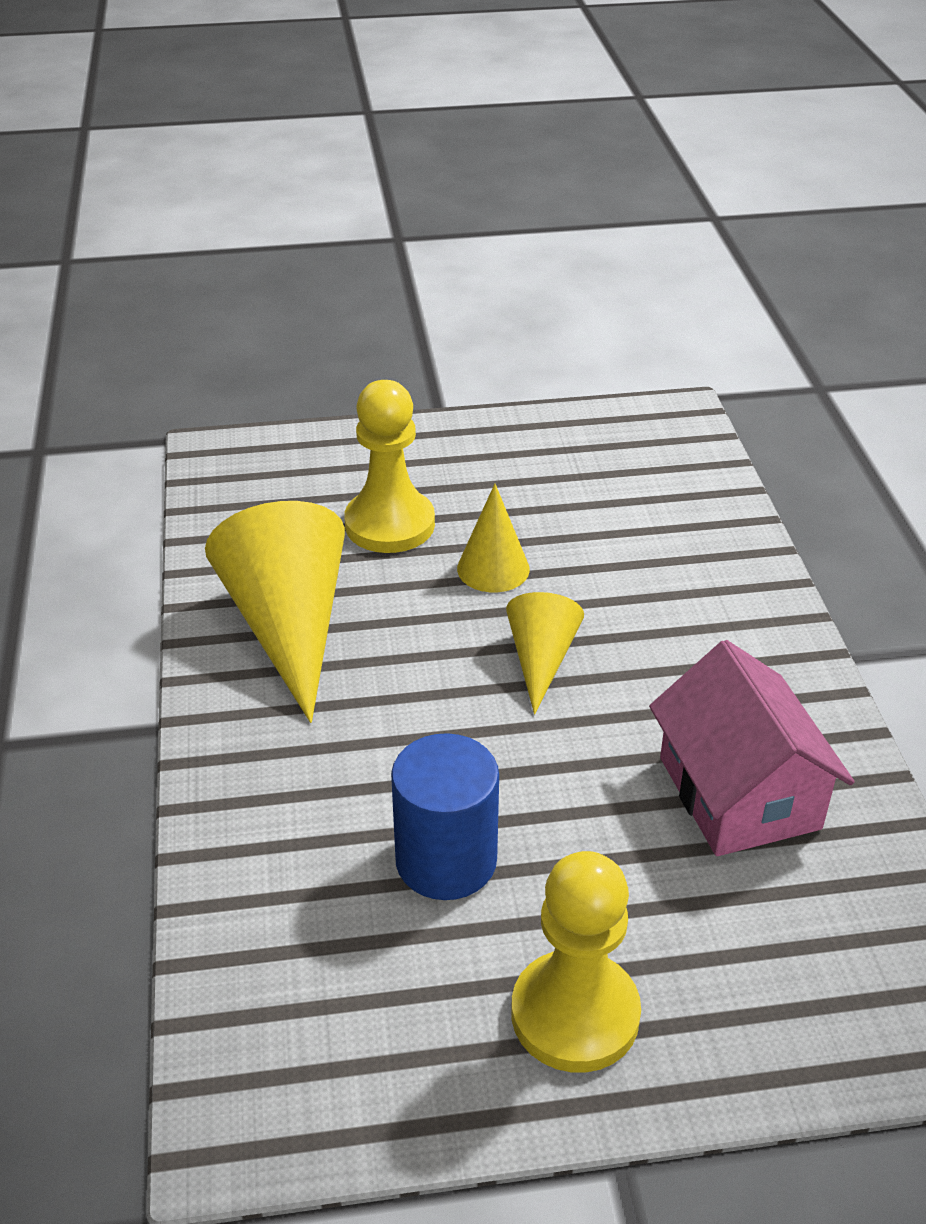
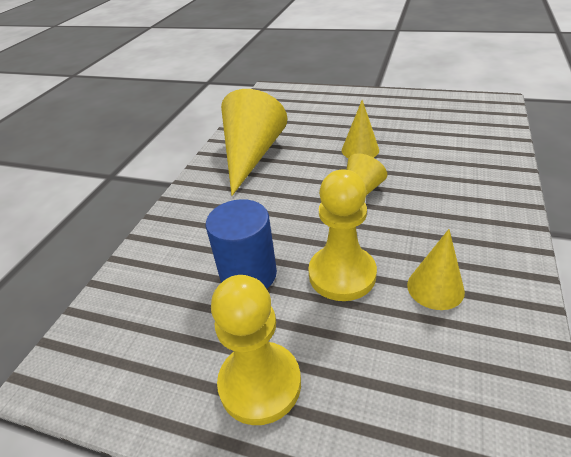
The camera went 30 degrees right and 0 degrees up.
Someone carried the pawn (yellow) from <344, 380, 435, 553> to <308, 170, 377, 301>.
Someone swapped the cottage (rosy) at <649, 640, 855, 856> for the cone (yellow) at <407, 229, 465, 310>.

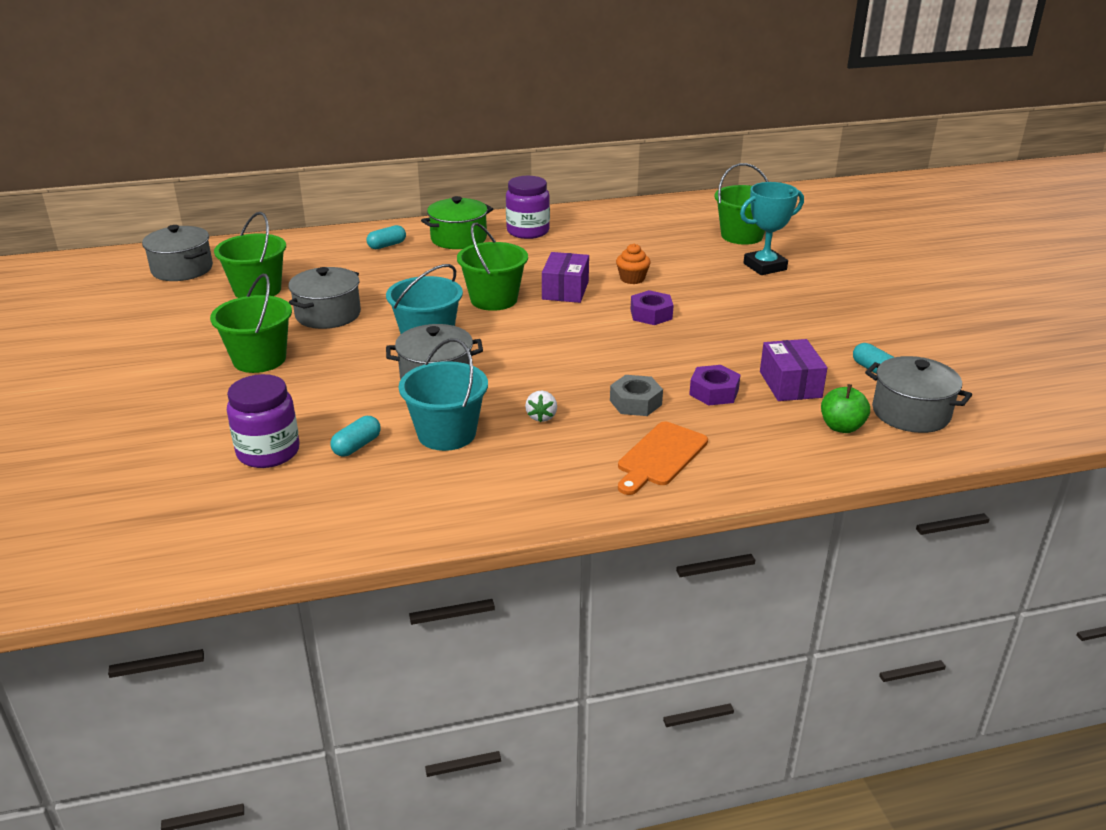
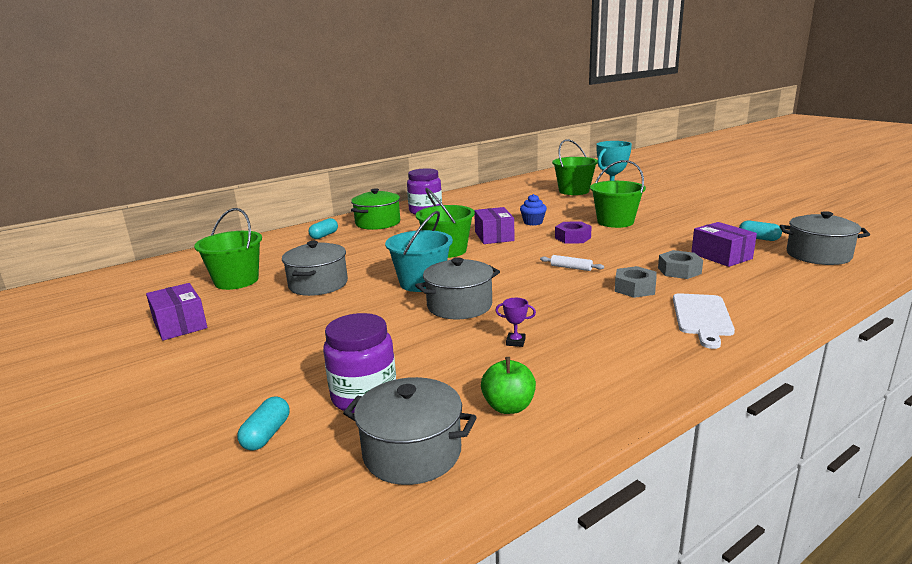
The camera went 20 degrees left and 10 degrees down.
Someone carried the stockpot (ash-grey) from <142, 225, 213, 281> to <343, 377, 477, 485>.
Someone carried the pail (leaf-green) from <210, 274, 292, 373> to <590, 160, 646, 228>.
Someone carried the pill (turquoise) from <331, 416, 381, 456> to <237, 397, 289, 451>.
Someone swapped the pail (turquoise) at <399, 338, 488, 451> for the trophy (violet) at <495, 298, 536, 347>.
Someone took away the berry (pure white) at <525, 391, 557, 422>.
Someone repainted the cupcake (orange-coloured) at <616, 244, 651, 284>, which became the cupcake (royal blue) at <520, 194, 547, 226>.
Someone repainted the chopping board (orange-coloured) at <618, 422, 708, 495>, which became the chopping board (pure white) at <673, 293, 735, 349>.
Someone repainted the hex nut (violet) at <689, 365, 741, 405>, which became the hex nut (ash-grey) at <658, 250, 703, 279>.
Someone carried the apple (leaf-green) from <821, 384, 870, 433> to <481, 357, 536, 414>.
Someone put down the parcel (violet) at <146, 283, 207, 341>.
Someone put down the rolling pin (pure white) at <540, 255, 604, 271>.

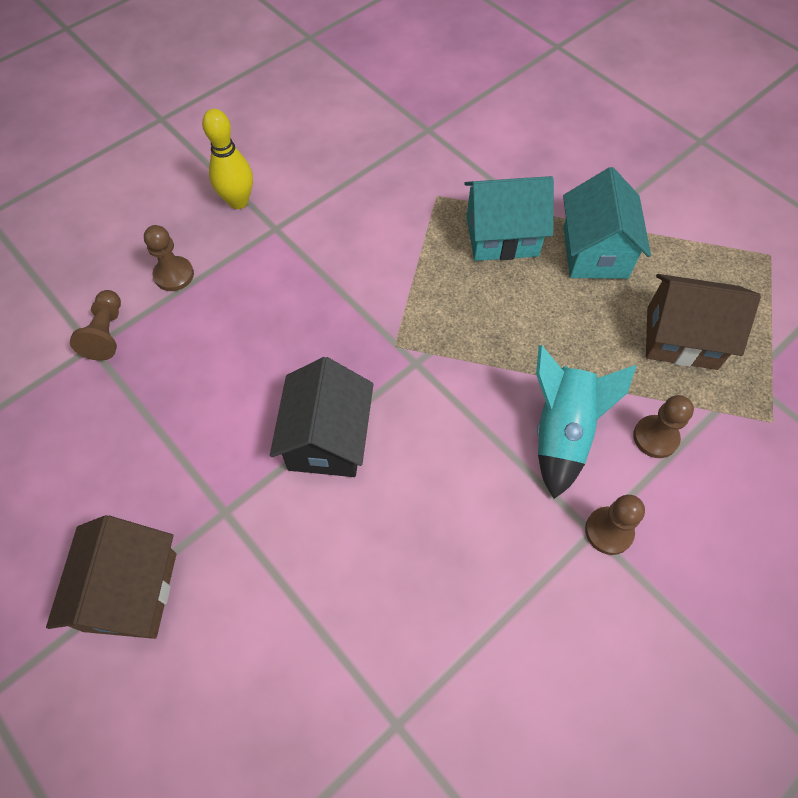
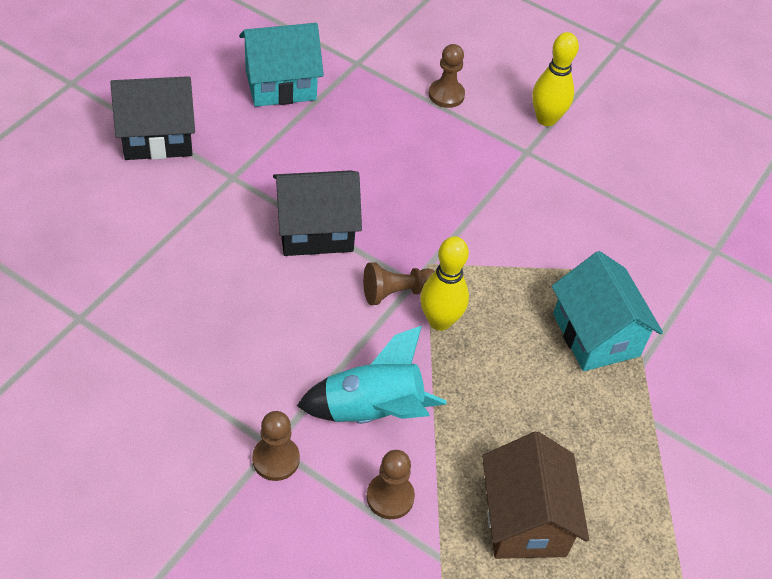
The camera went 70 degrees right and 10 degrees down.
Someone repainted the cottage (dark brown) at <46, 515, 176, 639>, which became the cottage (black) at <110, 76, 195, 160>.
Someone carried the pawn (dark brown) from <70, 290, 121, 361> to <363, 262, 435, 305>.
Someone carried the cottage (turquoise) from <563, 167, 651, 279> to <239, 23, 324, 107>.
Someone put down the tenpin (yellow) at <420, 236, 469, 331>.

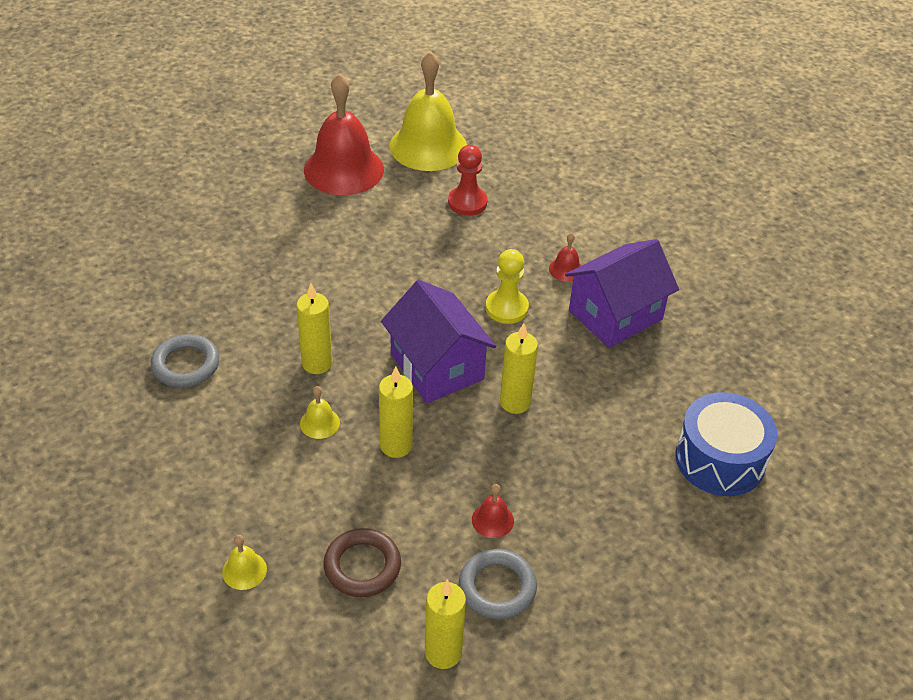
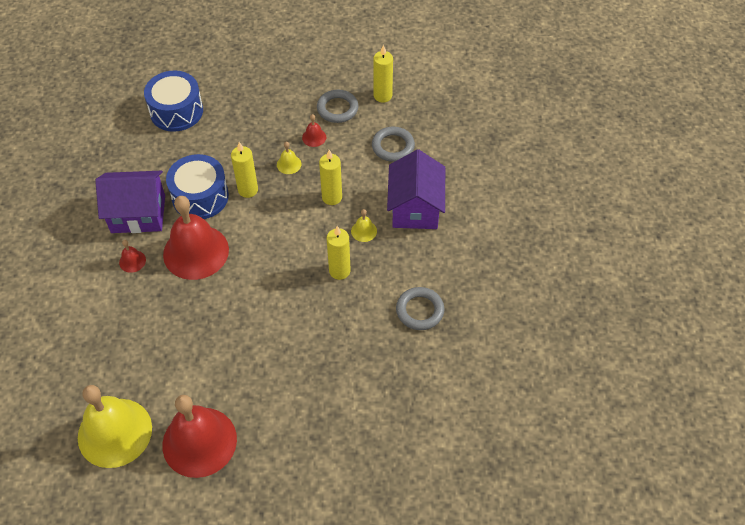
The camera went 145 degrees left and 10 degrees up.
Someone carried the hand bell (yellow) from <222, 535, 267, 590> to <277, 142, 301, 174>.
Someone repainted the hoop (dark brown) at <323, 528, 401, 597>, which became the hoop (ash-grey) at <372, 127, 415, 162>.
Someone carried the cottage (violet) from <381, 280, 496, 403> to <387, 149, 445, 229>.
Someone took away the pawn (crimson) at <448, 145, 487, 216>.
Someone swapped the pawn (yellow) at <486, 249, 529, 324> for the hand bell (crimson) at <163, 196, 229, 280>.
Someone put down the toy drum (royal blue) at <166, 154, 229, 219>.

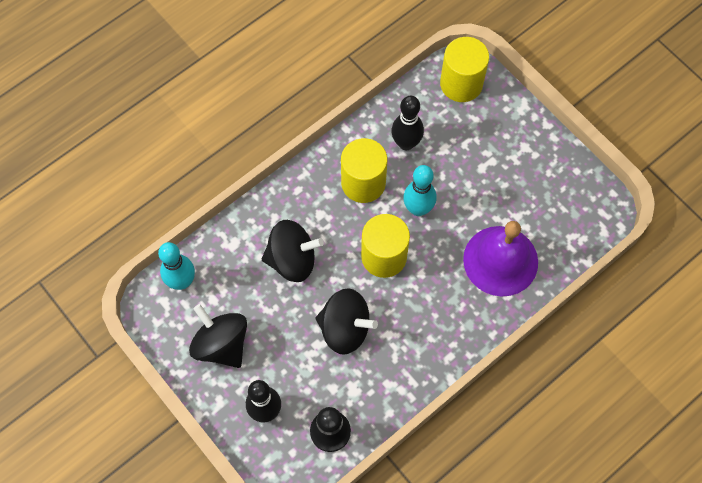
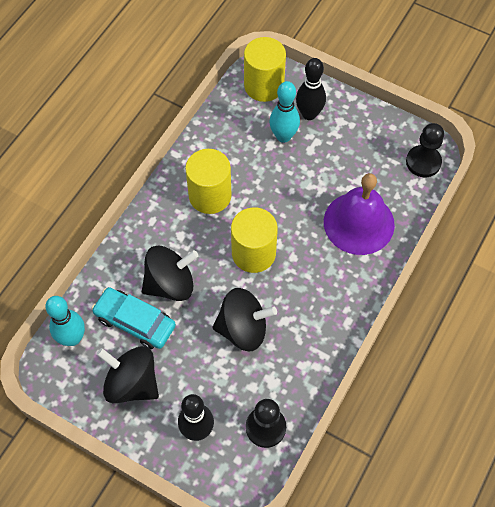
The camera went 20 degrees left and 5 degrees down.
Someone carried the tenpin (black) from <391, 96, 424, 150> to <296, 58, 326, 120>.
Someone carried the tenpin (turquoise) from <403, 165, 436, 216> to <269, 81, 300, 143>.
Someone put down the toy car (turquoise) at <92, 287, 176, 349>.
Someone put down the pawn (black) at <406, 123, 444, 177>.

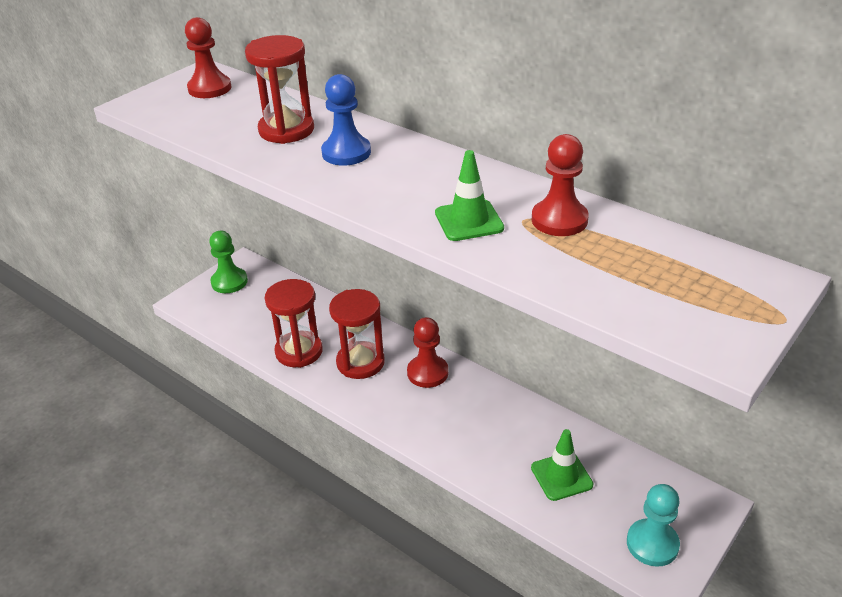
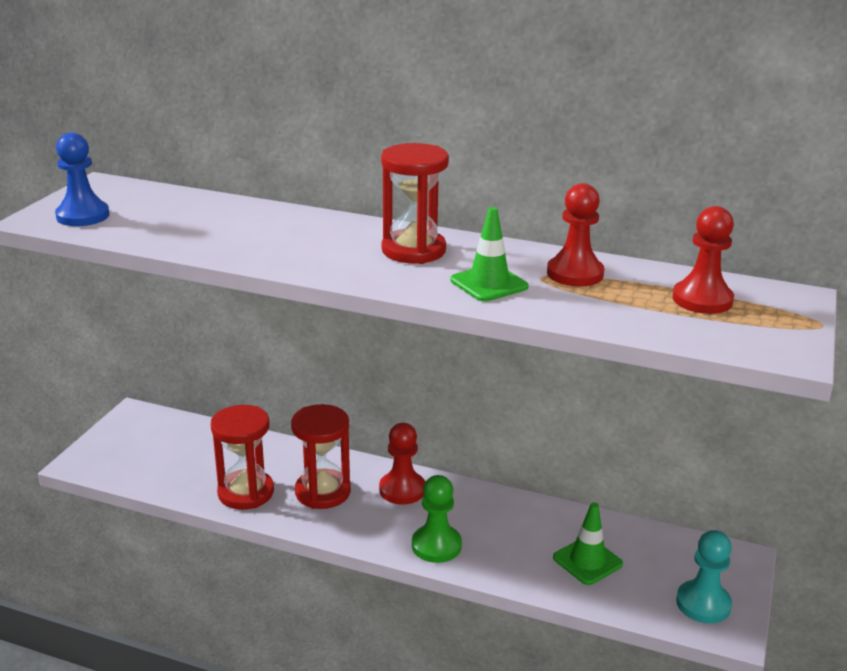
The camera went 20 degrees left and 10 degrees down.
Someone carried the pawn (crimson) from <185, 17, 231, 98> to <672, 206, 734, 314>.
Someone carried the pawn (leaf-green) from <209, 231, 248, 293> to <412, 475, 462, 563>.
Someone carried the sandglass (crimson) from <245, 35, 314, 144> to <381, 143, 449, 264>.
Someone carried the pawn (royal blue) from <321, 74, 371, 166> to <55, 132, 109, 226>.

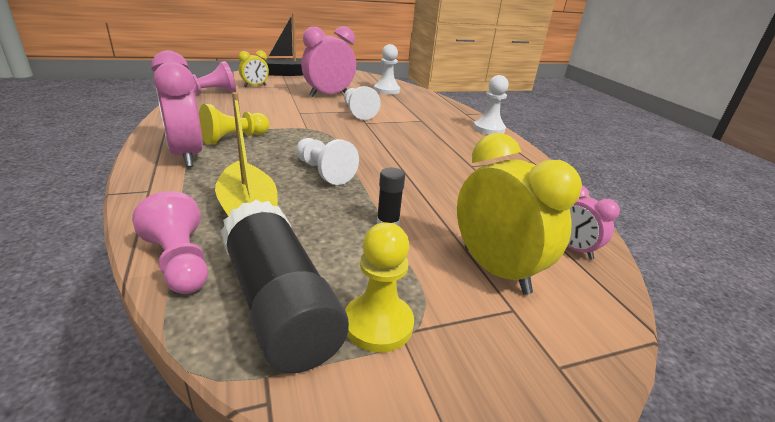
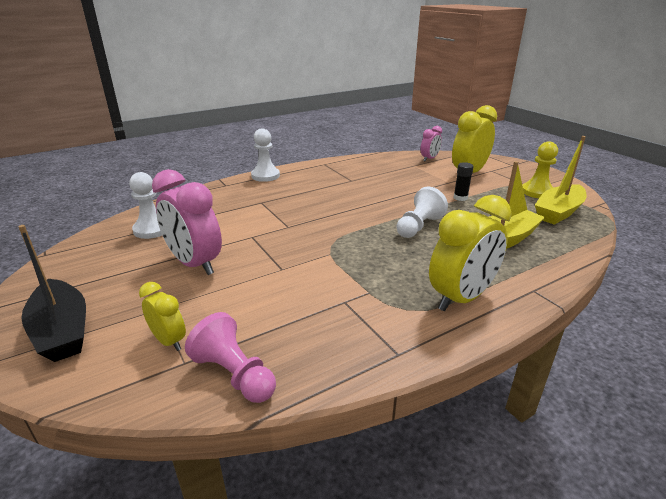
The camera went 100 degrees left and 0 degrees up.
Someone took away the pawn (rosy) at <132, 191, 208, 294>.
Someone repainted the clock (rosy) at <151, 50, 203, 167>, which became the clock (yellow) at <429, 195, 512, 311>.
Someone took away the pawn (yellow) at <199, 104, 269, 145>.
Someone swapped the stick of glue (black) at <220, 200, 349, 373> for the boat (yellow) at <535, 136, 587, 225>.
Someone took away the pawn (pure white) at <344, 86, 381, 120>.

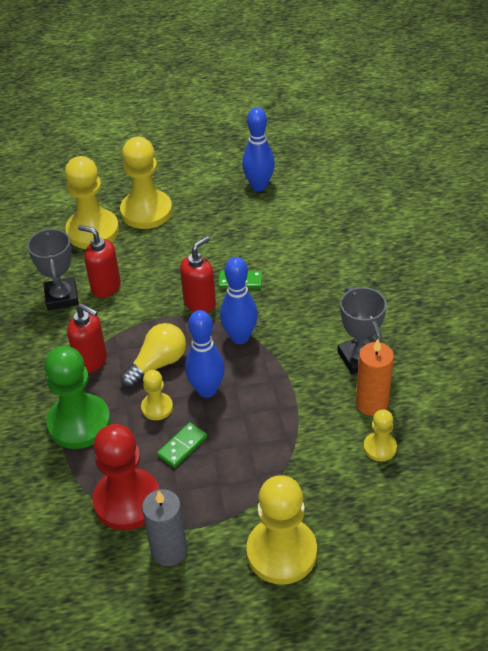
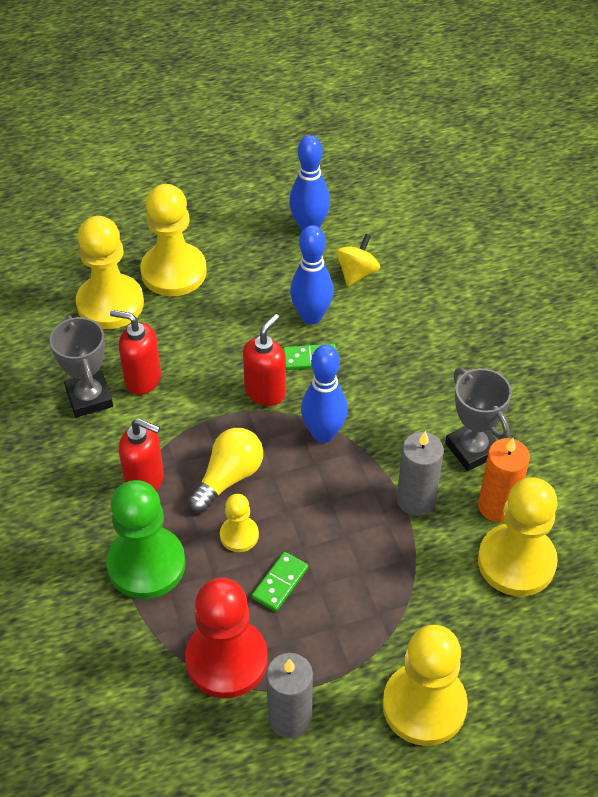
The camera went 10 degrees left and 5 degrees up.
Someone carried the tenpin (royal blue) from <185, 310, 225, 398> to <290, 225, 334, 325>.
Someone scaled the pawn (yellow) at <364, 409, 397, 461> by 1.97.
Someone put down the spinning top (yellow) at <336, 234, 380, 286>.
Someone put down the wax candle (ash-grey) at <397, 431, 444, 516>.

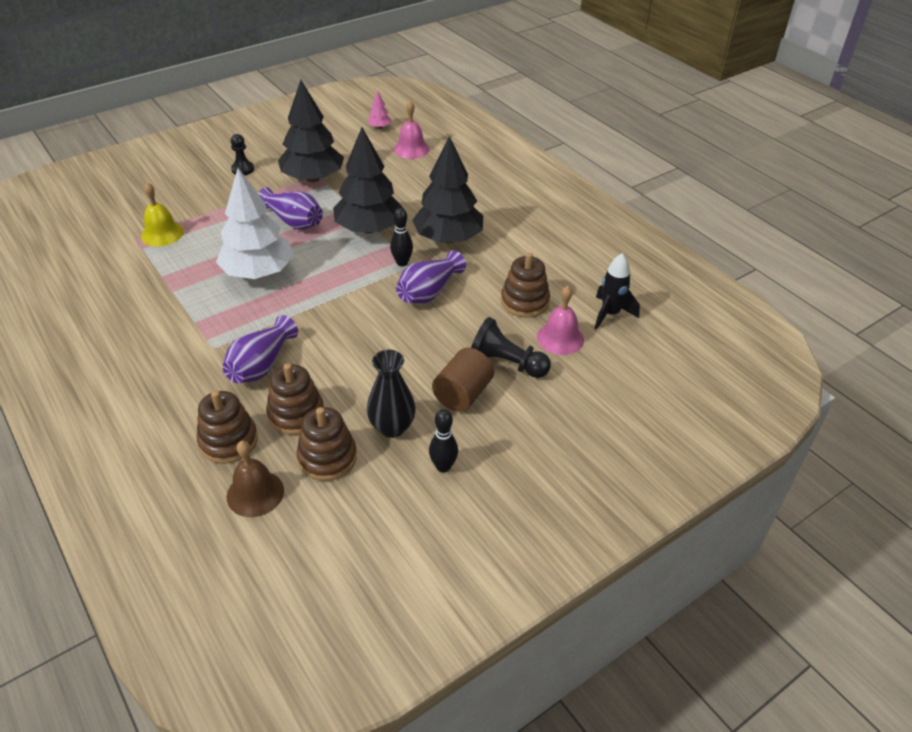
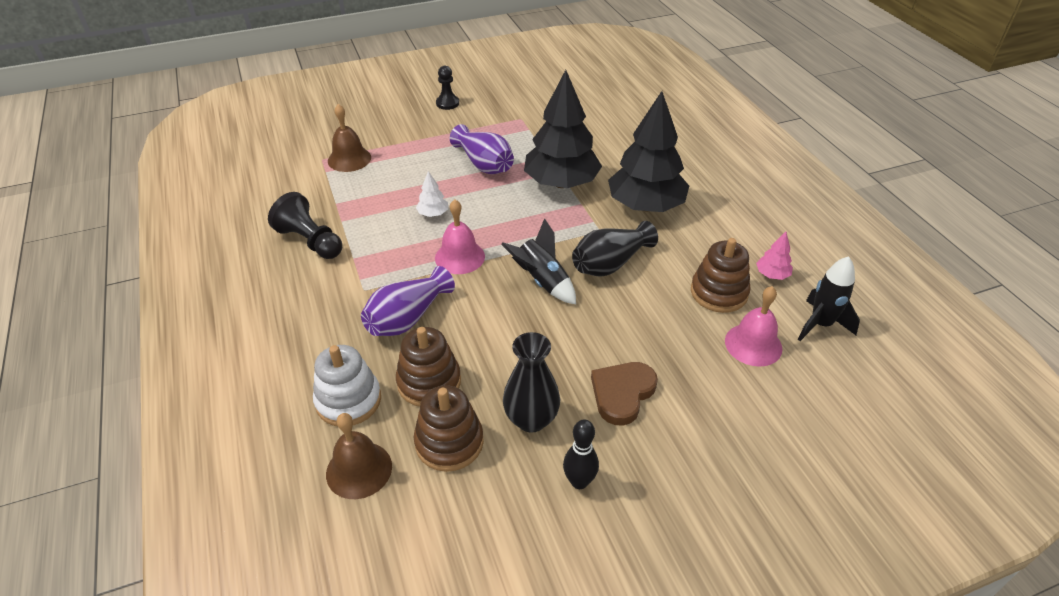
The camera went 15 degrees right and 0 degrees up.
Someone repainted the hand bell (yellow) at <141, 182, 184, 247>, which became the hand bell (dark brown) at <328, 104, 371, 172>.
Someone repainted the stacking toy (dark brown) at <197, 391, 258, 464>, which became the stacking toy (pure white) at <313, 345, 381, 426>.
Someone scaled the tree (pure white) at <216, 168, 294, 279> by 0.40.
Someone took away the tree (black) at <278, 80, 344, 182>.
Someone carried the tree (rosy) from <367, 92, 392, 129> to <756, 232, 793, 280>.
Someone took away the tenpin (black) at <390, 208, 413, 266>.
Someone carried the hand bell (rosy) from <394, 101, 429, 159> to <435, 199, 485, 274>.
Someone repainted the tall vase (violet) at <396, 250, 466, 304>, which became the tall vase (black) at <572, 221, 658, 277>.
Someone swapped the cylinder shape (dark brown) at <432, 348, 494, 412> for the heart (dark brown) at <591, 362, 658, 425>.
Someone carried the pawn (black) from <471, 317, 551, 378> to <268, 192, 342, 259>.
Someone put down the toy rocket (black) at <501, 218, 576, 304>.

